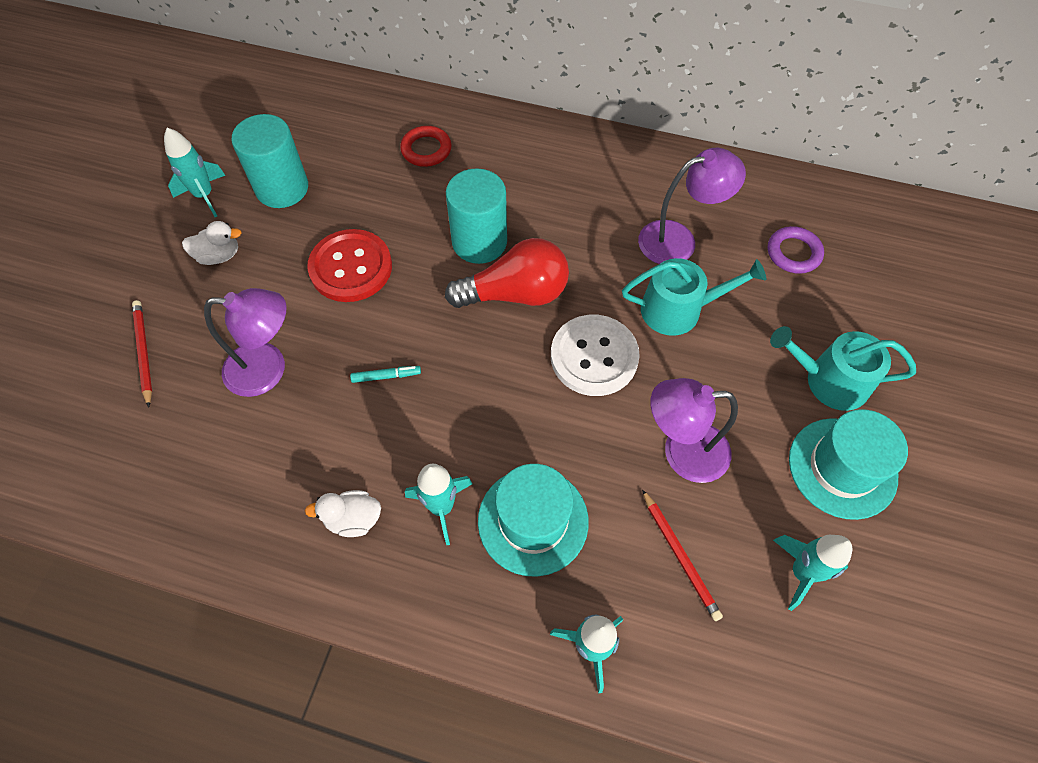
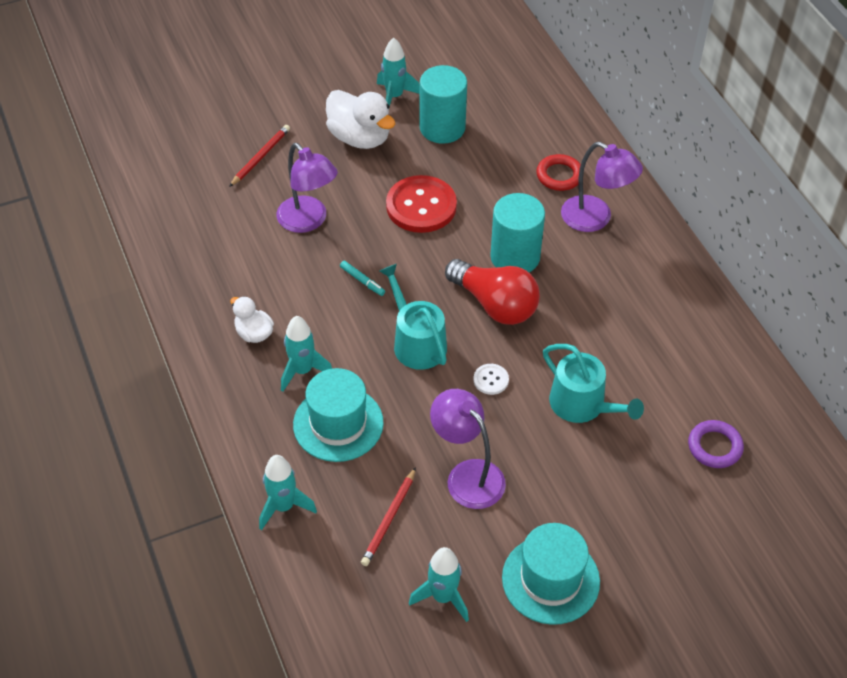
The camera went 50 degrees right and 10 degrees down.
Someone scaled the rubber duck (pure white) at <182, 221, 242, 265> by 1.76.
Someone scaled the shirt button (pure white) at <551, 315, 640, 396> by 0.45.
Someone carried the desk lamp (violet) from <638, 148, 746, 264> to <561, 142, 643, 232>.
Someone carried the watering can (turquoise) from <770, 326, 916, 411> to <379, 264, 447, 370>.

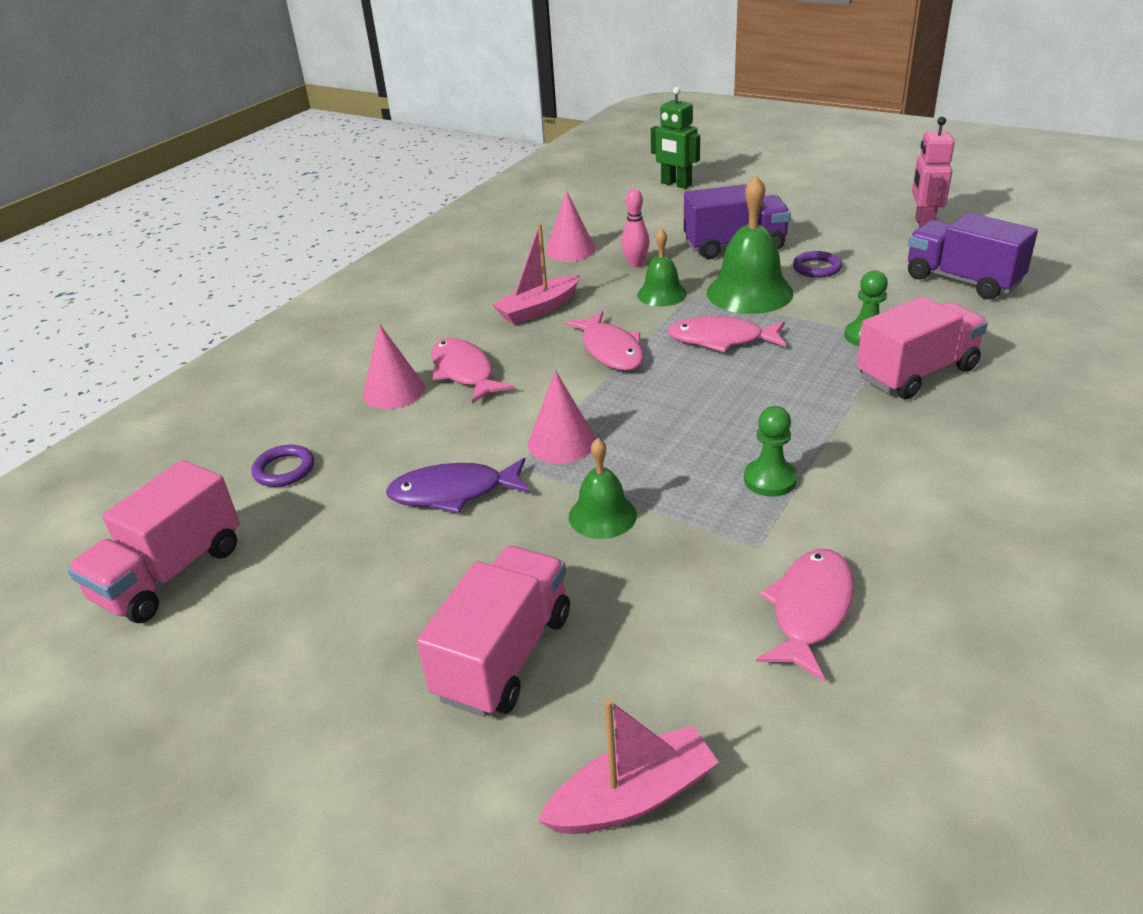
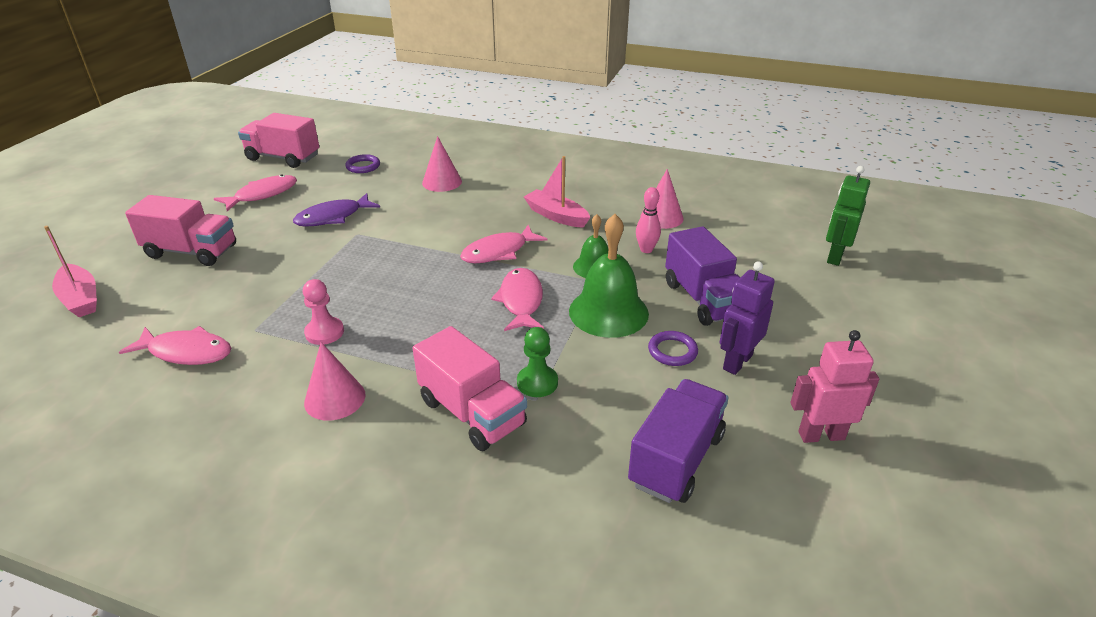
The camera went 75 degrees right and 0 degrees up.
Someone rotated the toy fish (violet) at <386, 458, 530, 513> by 105 degrees counterclockwise.
Someone carried the toy fish (rosy) from <431, 338, 514, 404> to <214, 174, 297, 211>.
Someone carried the cone (rosy) from <528, 370, 596, 464> to <304, 342, 365, 421>.
Someone took away the hand bell (leaf-green) at <569, 438, 637, 539>.
Someone repainted the pawn (leaf-green) at <744, 406, 797, 497>, which became the pawn (rosy) at <303, 279, 344, 345>.
Someone put down the robot figure (violet) at <720, 261, 775, 375>.

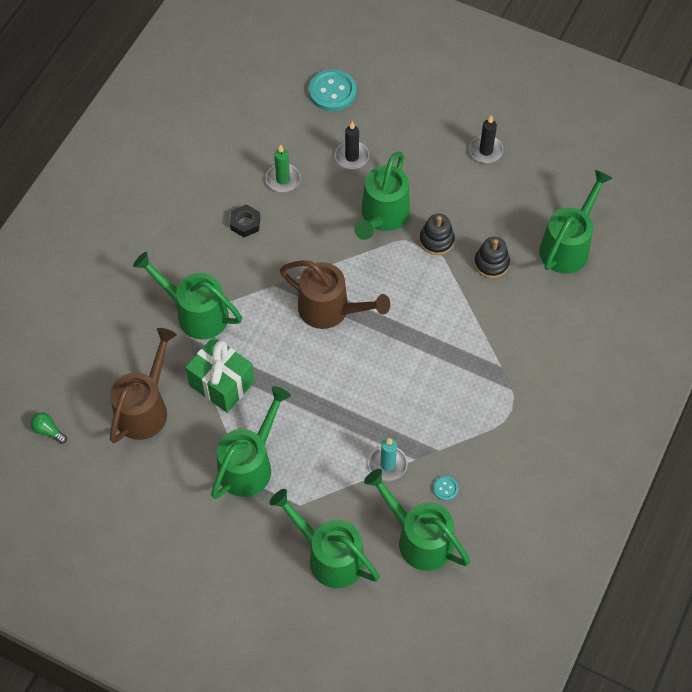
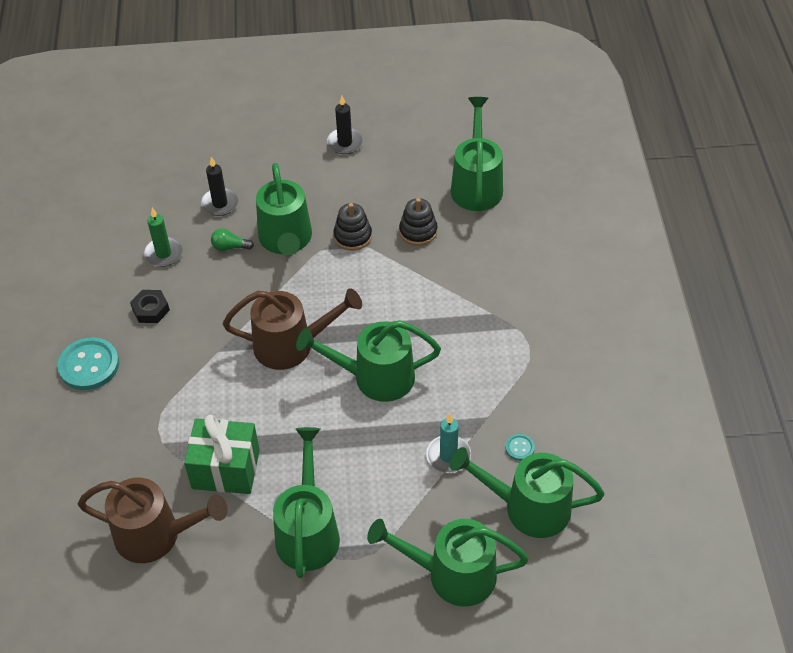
The camera went 30 degrees left and 10 degrees down.
Someone carried the lightbulb (leaf-green) from <31, 412, 67, 444> to <211, 229, 254, 251>.
Someone rotated the watering can (dark brown) at <110, 328, 177, 443> by 105 degrees clockwise.
Someone carried the watering can (leaf-green) from <133, 252, 242, 340> to <296, 320, 441, 402>.
Someone carried the shirt button (turquoise) from <309, 69, 356, 111> to <57, 337, 119, 390>.

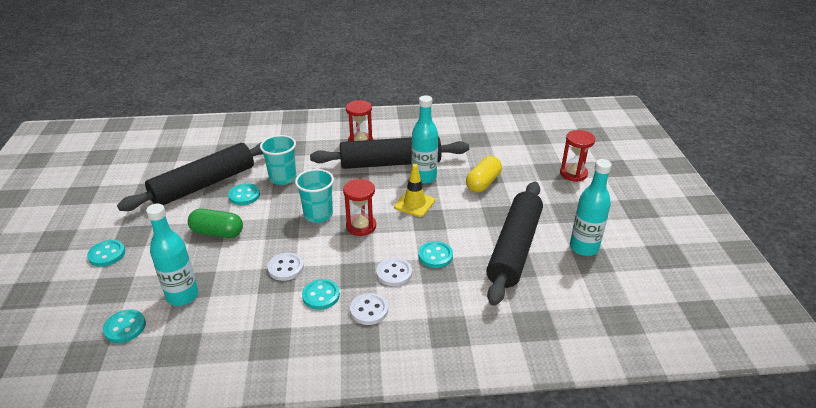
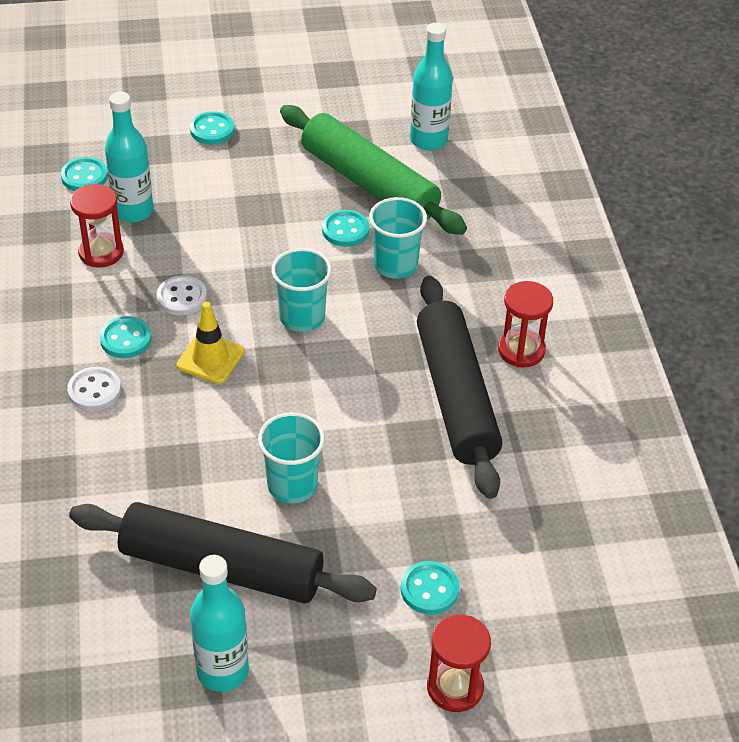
The camera went 85 degrees right and 10 degrees up.
Someone repainted the rolling pin (black) at <117, 143, 263, 211>, which became the rolling pin (leaf-green) at <280, 105, 467, 235>.
Someone took away the pill (leaf-green) at <188, 208, 243, 238>.
Someone carried the sandglass (crimson) from <343, 179, 376, 236> to <70, 184, 124, 268>.
Someone took away the shirt button (pure white) at <376, 258, 412, 286>.
Someone carried the safety cone (yellow) from <394, 164, 435, 217> to <176, 302, 244, 384>.
Someone carried the drink bottle (turquoise) from <412, 95, 438, 184> to <410, 23, 453, 150>.
Someone carried the shirt button (turquoise) from <418, 241, 453, 268> to <401, 561, 459, 615>.
Someone took away the pill (yellow) at <466, 156, 502, 192>.
Someone put down the tumbler (turquoise) at <258, 413, 325, 503>.

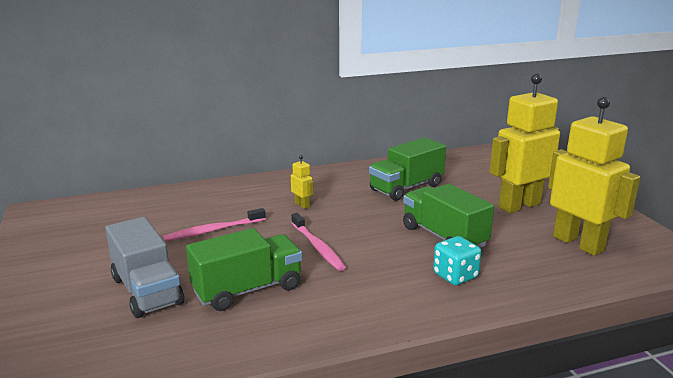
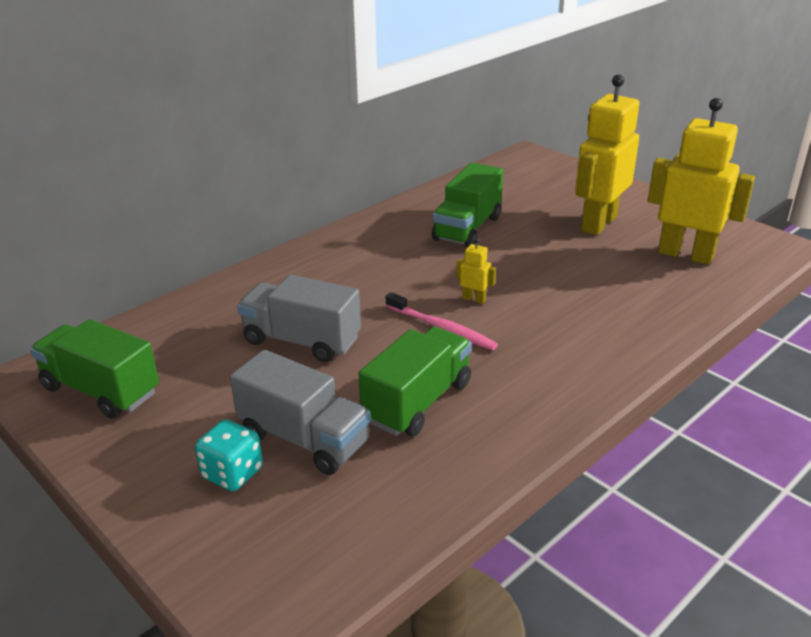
The camera went 25 degrees left and 10 degrees up.
Someone swapped the toothbrush (rosy) at <163, 208, 266, 241> for the lorry (ash-grey) at <237, 275, 361, 362>.
Someone carried the robot figure (yellow) from <291, 155, 314, 209> to <456, 238, 496, 304>.
Someone carried the lorry (leaf-green) from <403, 184, 494, 248> to <30, 319, 159, 419>.
Someone carried the die (turquoise) from <433, 236, 481, 285> to <195, 419, 263, 491>.

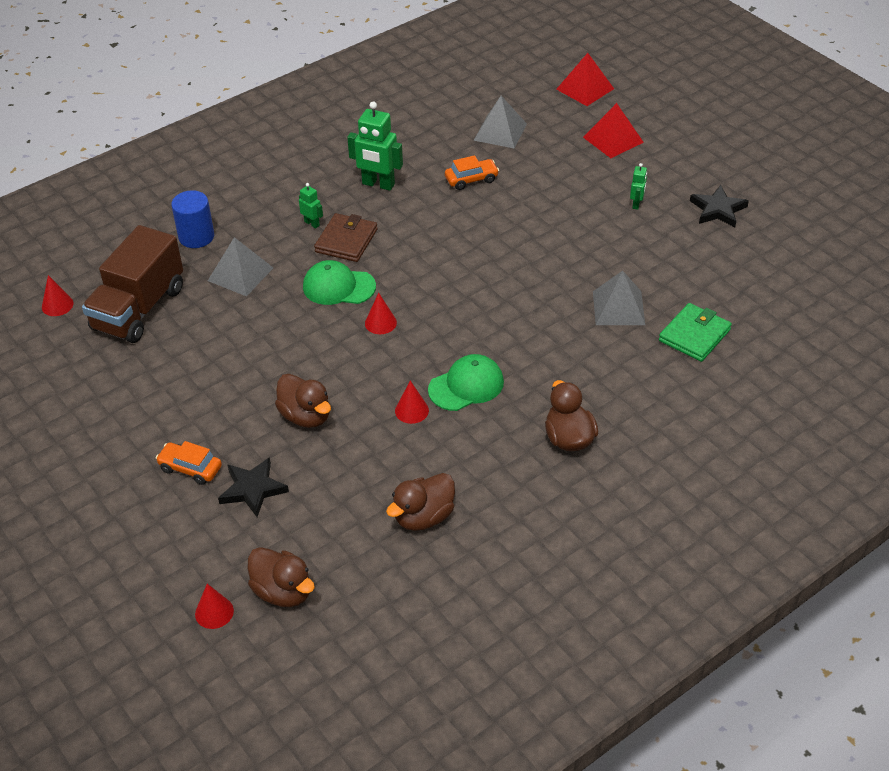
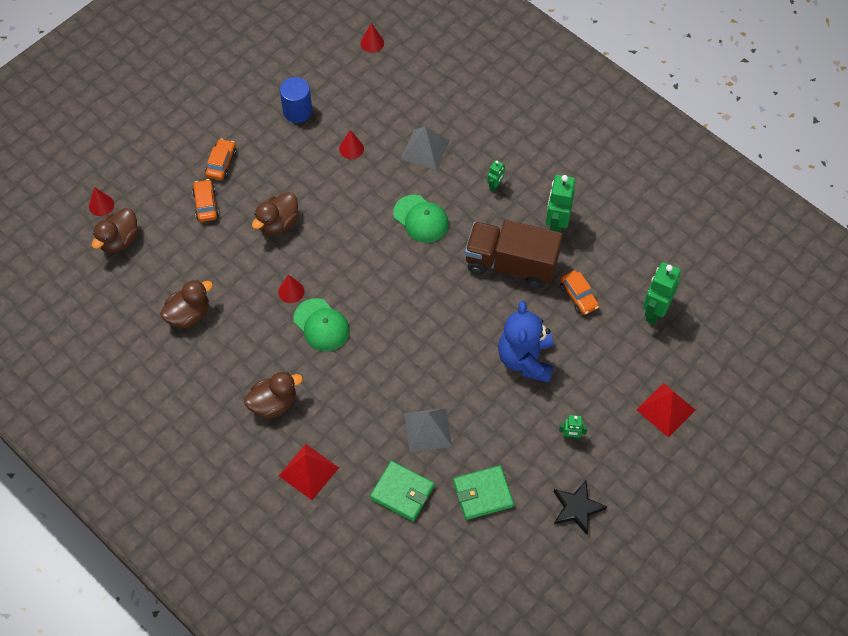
The camera went 80 degrees right and 15 degrees up.
Someone carried the lorry (dark brown) from <82, 225, 183, 343> to <465, 220, 563, 289>.
Someone carried the cylinder shape (royal blue) from <171, 190, 214, 248> to <280, 77, 312, 123>.
Someone swapped the five-pointed star (black) at <218, 457, 289, 517> for the toy car (orange-coloured) at <192, 179, 219, 222>.
Someone rotated the baseball cap (leaf-green) at <303, 260, 376, 305> by 135 degrees clockwise.
Someone took away the card wallet (dark brown) at <314, 213, 377, 262>.
Someone carried the cone (crimson) from <365, 293, 397, 334> to <339, 130, 364, 159>.
Someone rotated the rubber duck (dark brown) at <386, 473, 455, 531> by 105 degrees clockwise.
Someone swapped the pyramid shape (ash-grey) at <473, 96, 527, 149> for the robot figure (leaf-green) at <643, 262, 681, 325>.
Someone carried the pyramid shape (crimson) from <556, 53, 614, 106> to <279, 444, 339, 500>.
Someone put down the card wallet (leaf-green) at <453, 465, 514, 520>.
Someone put down the stuffed bear (royal blue) at <498, 301, 554, 383>.

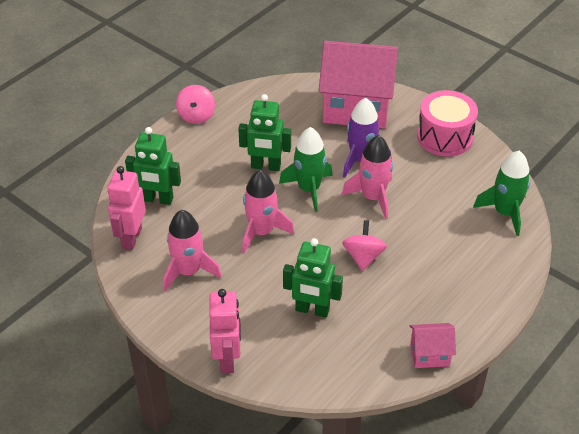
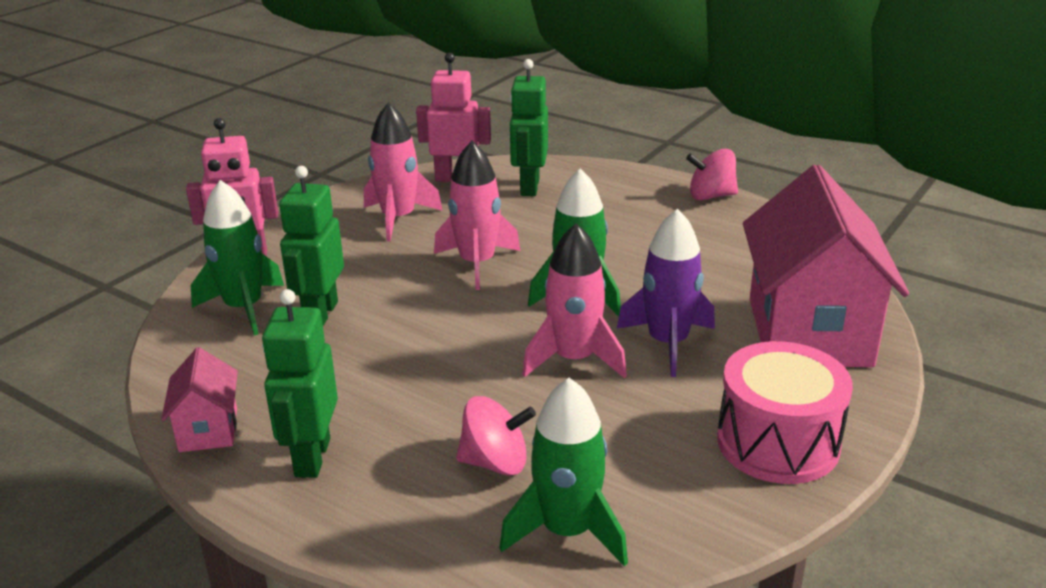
The camera went 85 degrees right and 15 degrees down.
Someone carried the robot figure (leaf-green) from <238, 94, 291, 171> to <262, 289, 338, 478>.
Someone carried the spinning top (rosy) from <342, 220, 387, 271> to <456, 396, 536, 476>.
Someone put down the toy rocket (leaf-green) at <191, 180, 284, 335>.

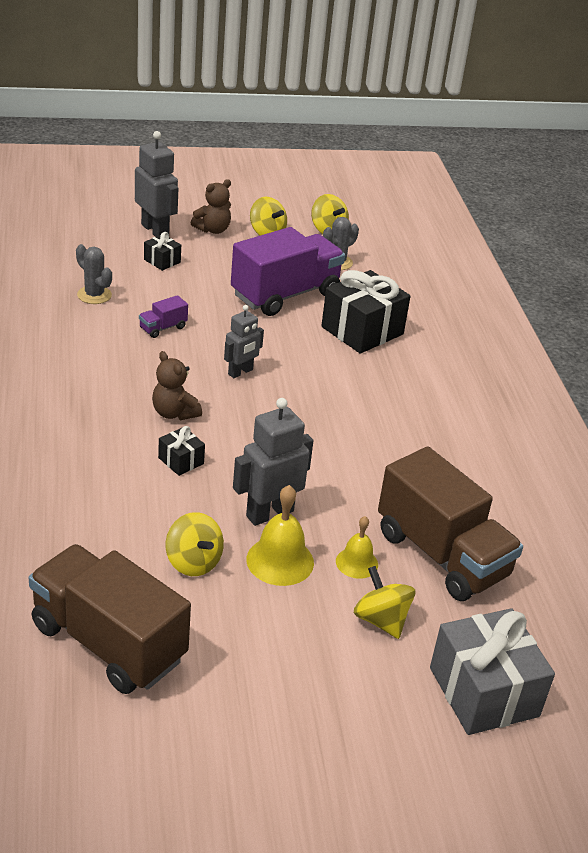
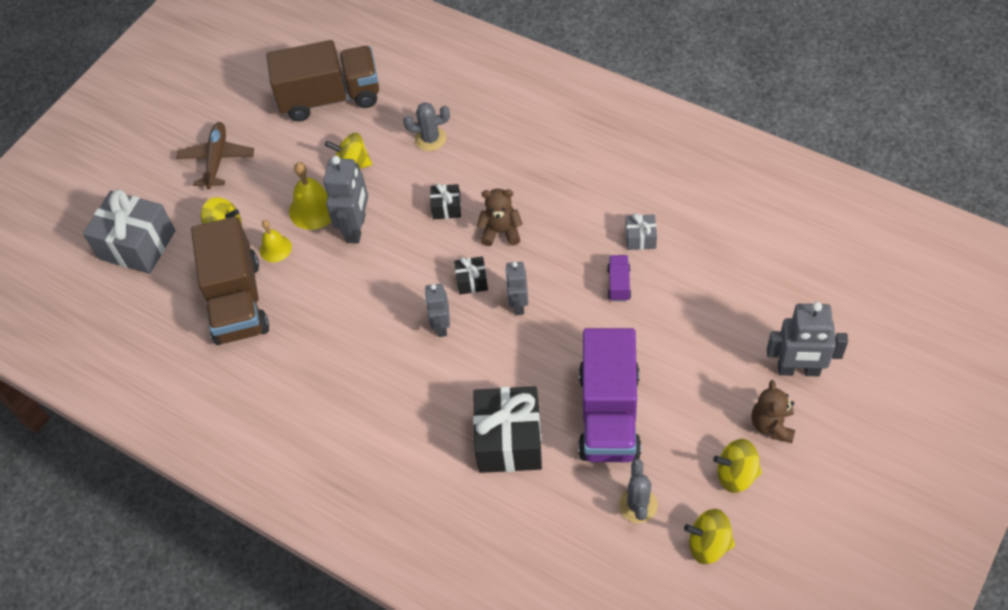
The camera went 140 degrees right and 20 degrees up.
Someone carried the cactus (ash-grey) from <76, 244, 112, 304> to <403, 102, 450, 151>.
Someone carried the gift (black) from <144, 232, 181, 271> to <454, 256, 488, 295>.
Someone rotated the lorry (dark brown) at <378, 447, 523, 601> by 105 degrees counterclockwise.
Someone put down the aeroplane (dark brown) at <176, 122, 254, 189>.
Someone put down the robot figure (ash-grey) at <425, 284, 450, 337>.
Someone put down the gift (ash-grey) at <626, 213, 657, 250>.

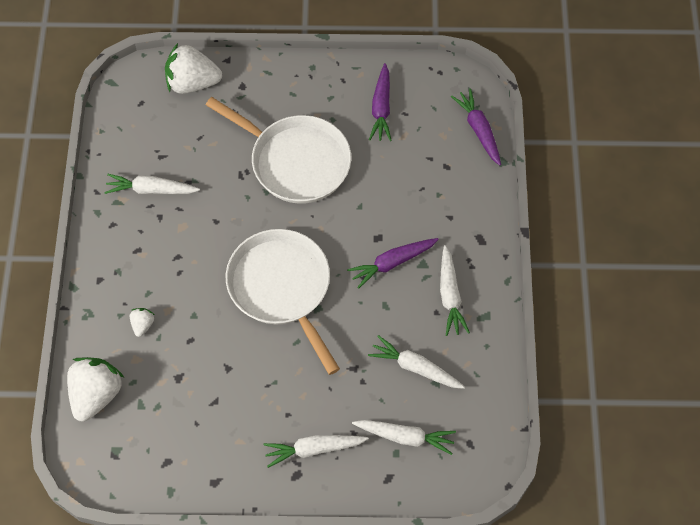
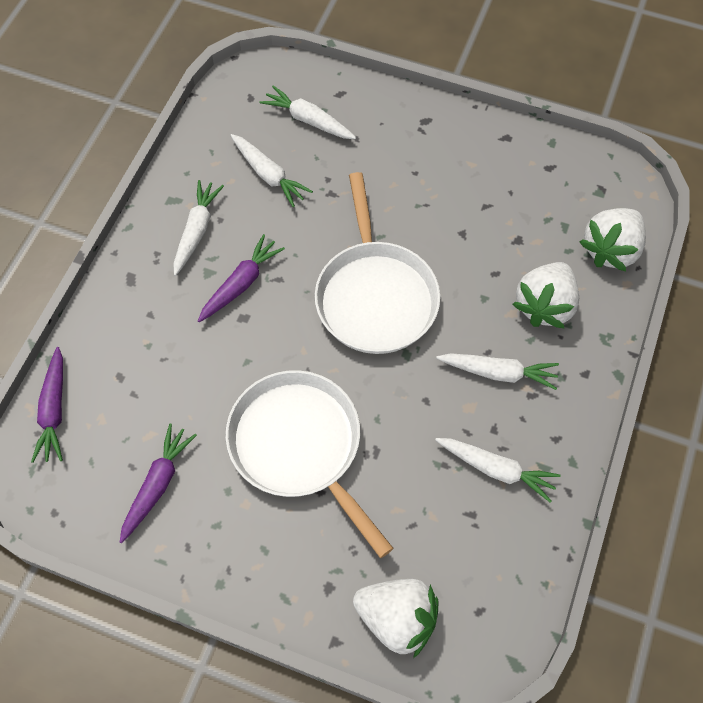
The camera went 160 degrees left and 0 degrees up.
Someone scaled the berry (pure white) at <130, 308, 154, 337> by 2.14.
Someone carried the root vegetable (pure white) from <264, 435, 369, 468> to <436, 353, 559, 390>.
Someone rotated the root vegetable (violet) at <347, 238, 439, 289> by 45 degrees counterclockwise.

